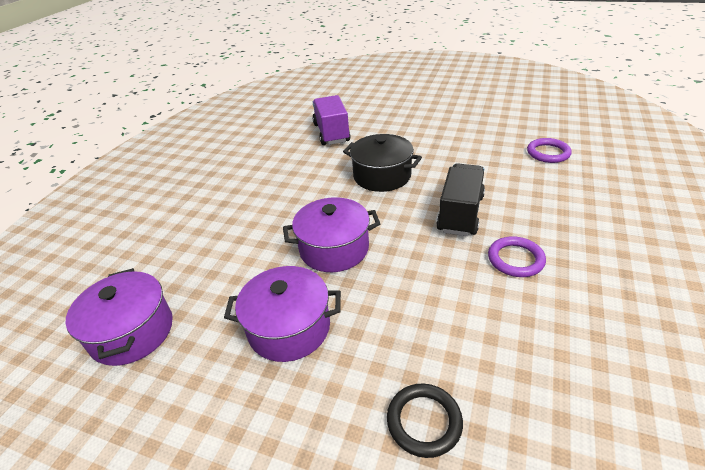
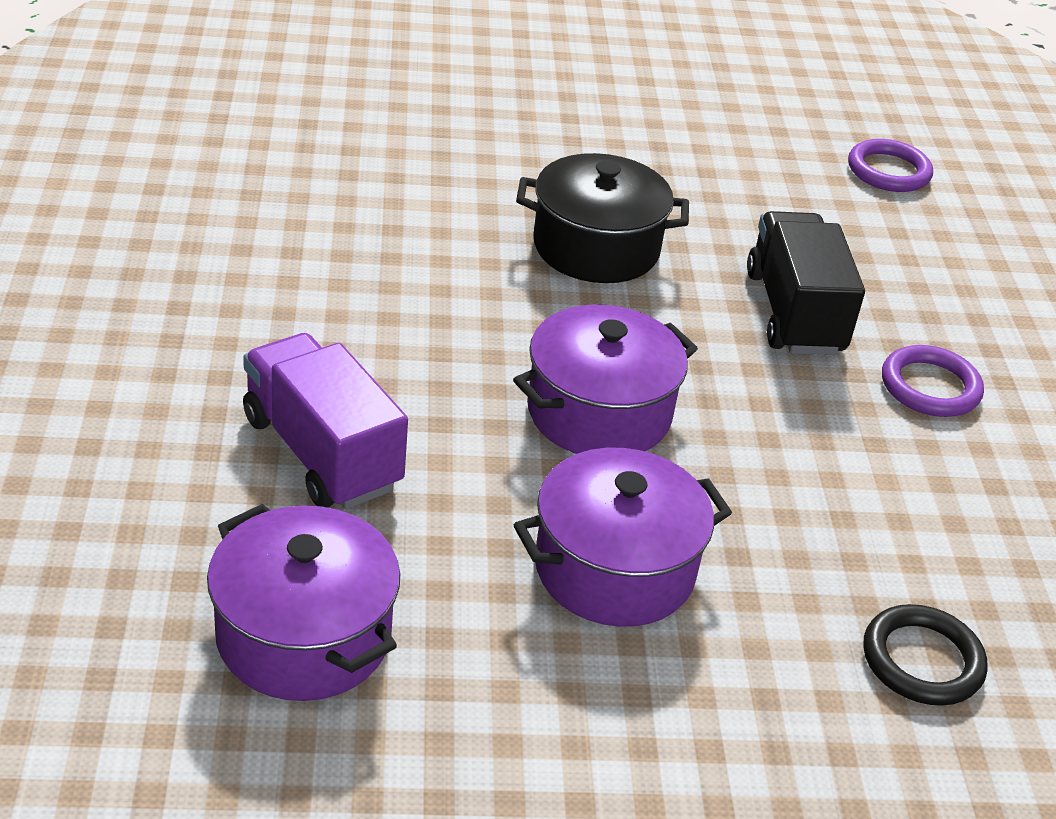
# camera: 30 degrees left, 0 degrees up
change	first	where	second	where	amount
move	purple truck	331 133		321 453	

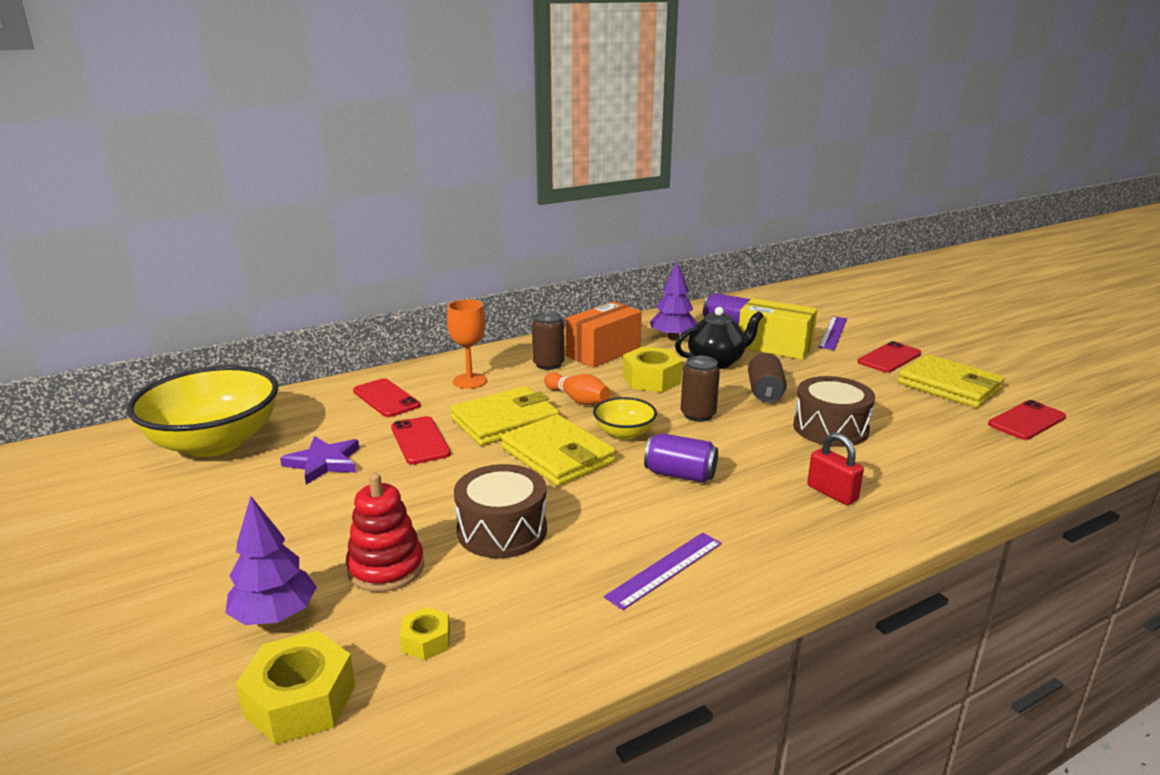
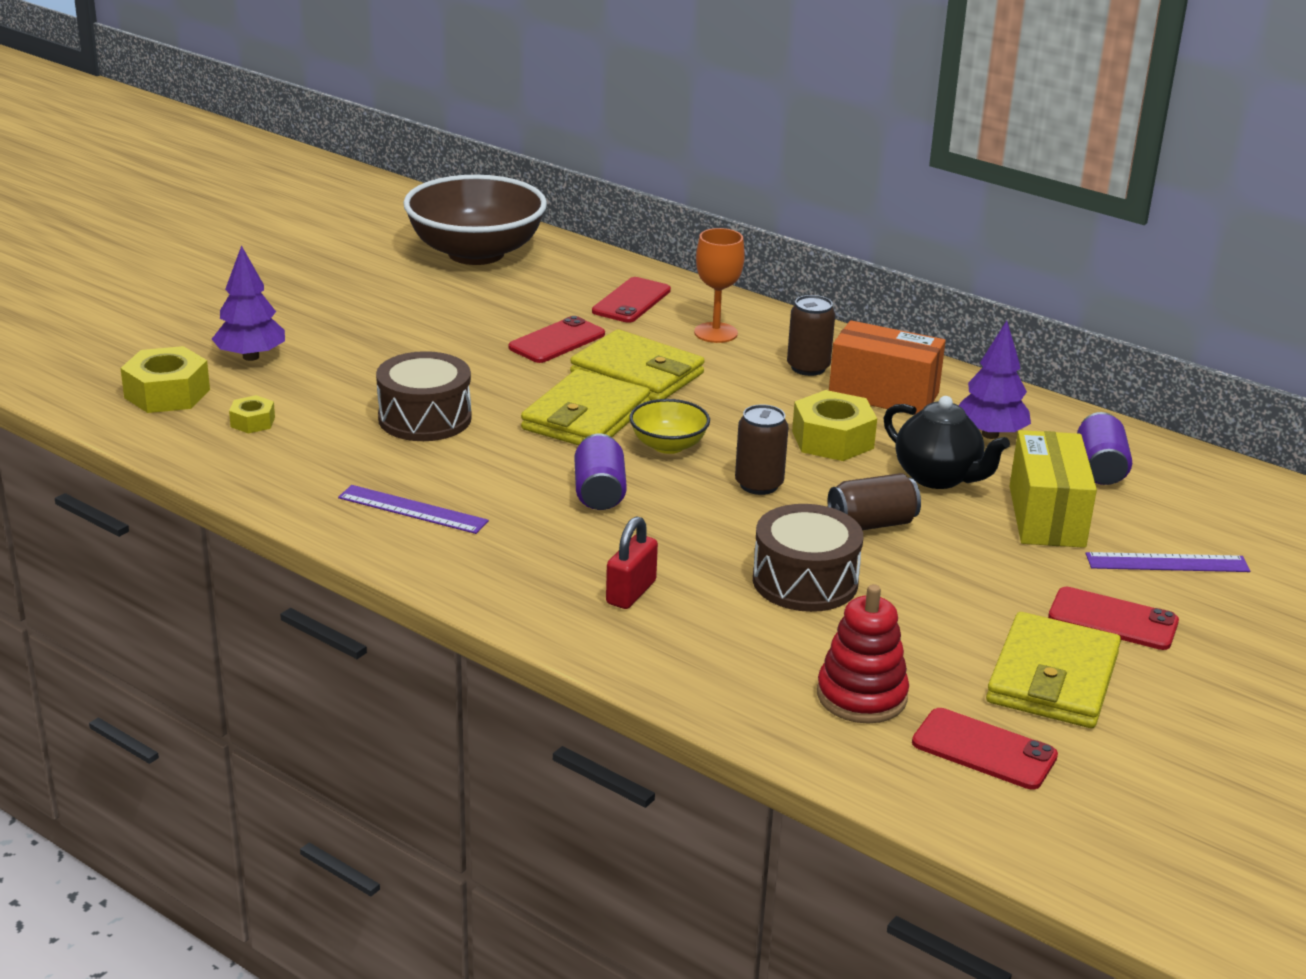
# camera: 65 degrees right, 5 degrees up
change	first	where	second	where	amount
delete	purple star	324 462			
delete	orange bowling pin	578 399			
move	red stacking toy	386 568		861 696	
recolor	yellow bowl	215 443	brown bowl	476 253	

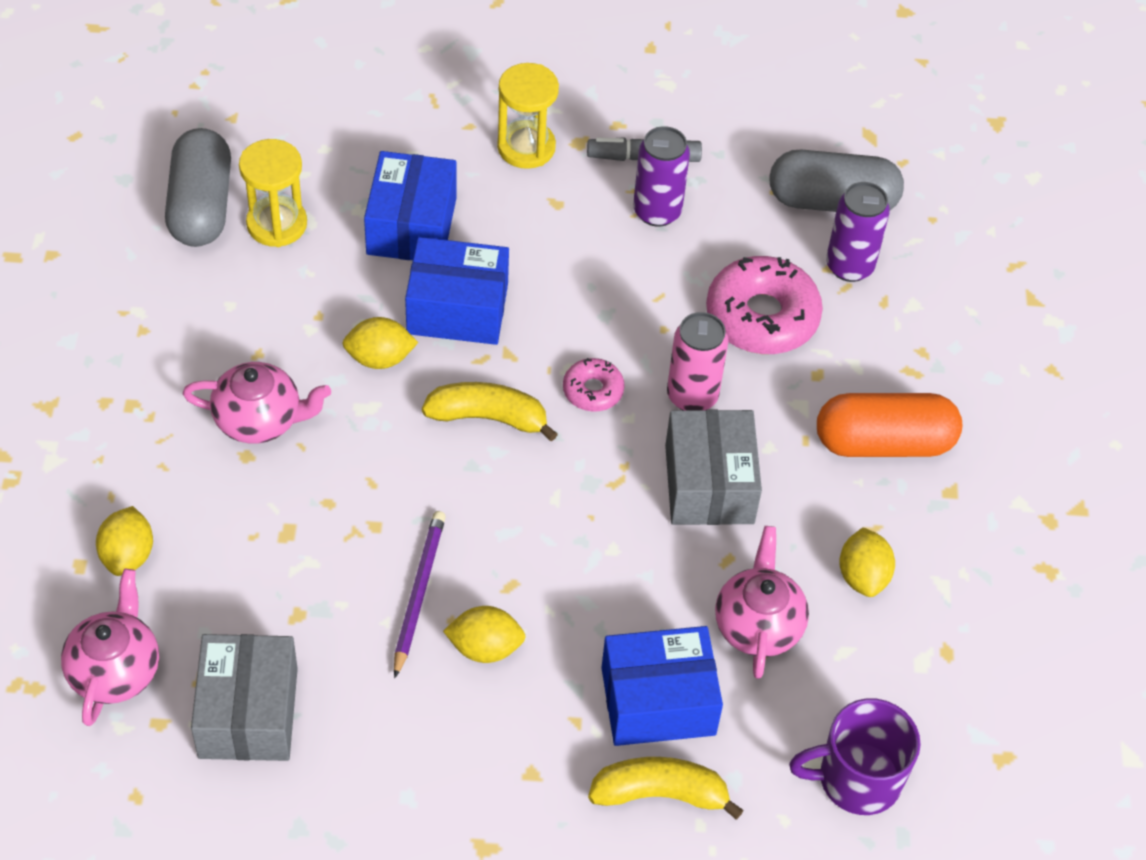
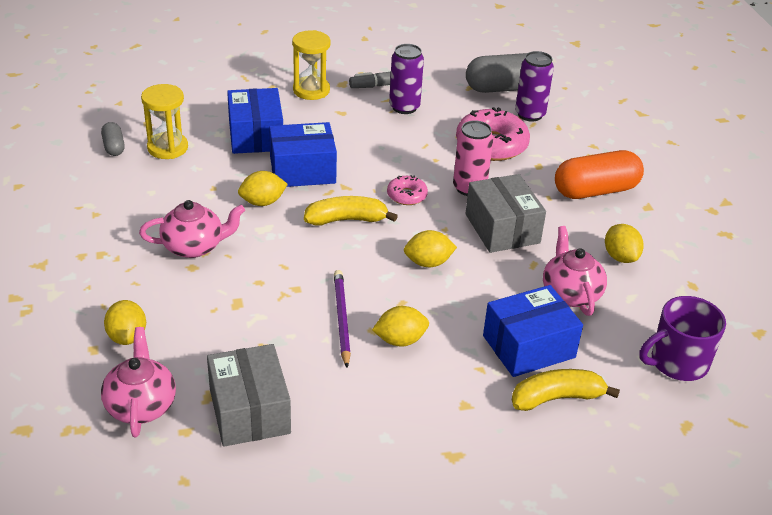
# camera: 15 degrees left, 15 degrees down
change	first	where	second	where	amount
insert			yellow lemon	428 263	
resize	grey capsule	201 206		114 147	x0.50

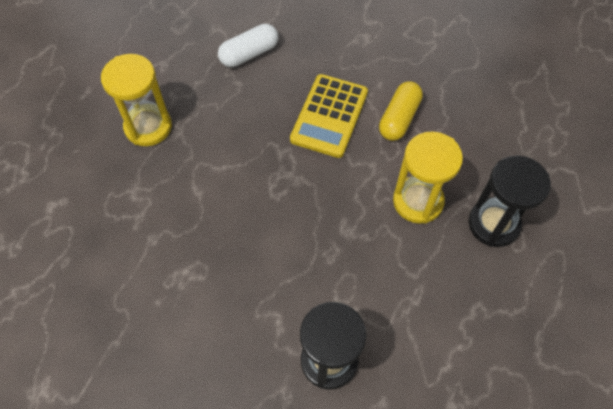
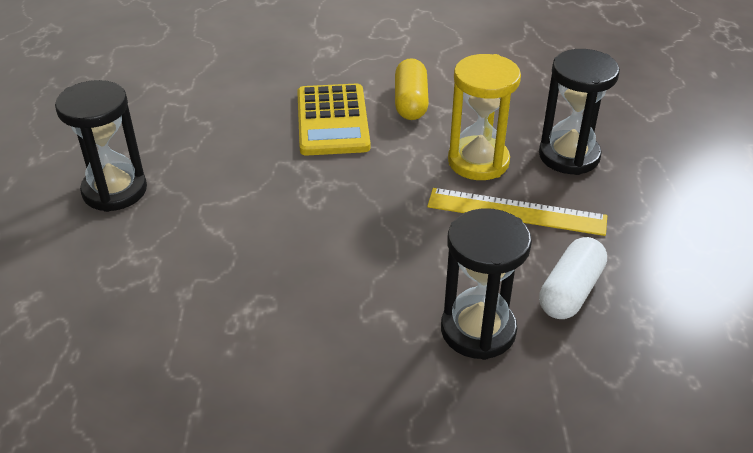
# camera: 25 degrees left, 20 degrees down
change	first	where	second	where	amount
insert			yellow ruler	516 212	
move	white capsule	249 54		570 291	
recolor	yellow hourglass	148 127	black hourglass	115 191	

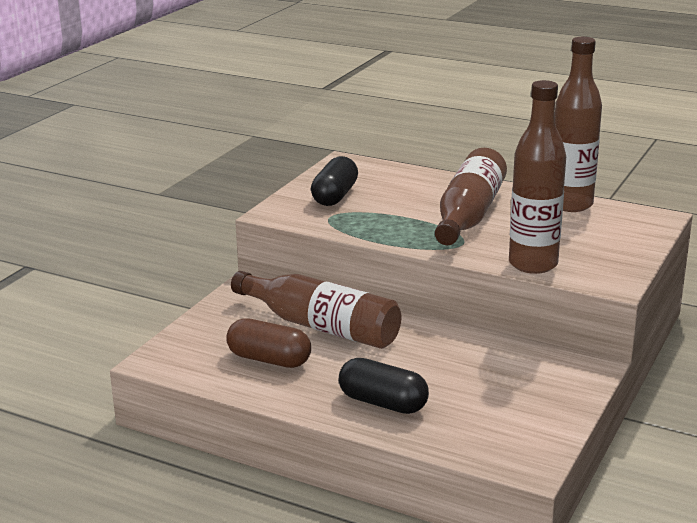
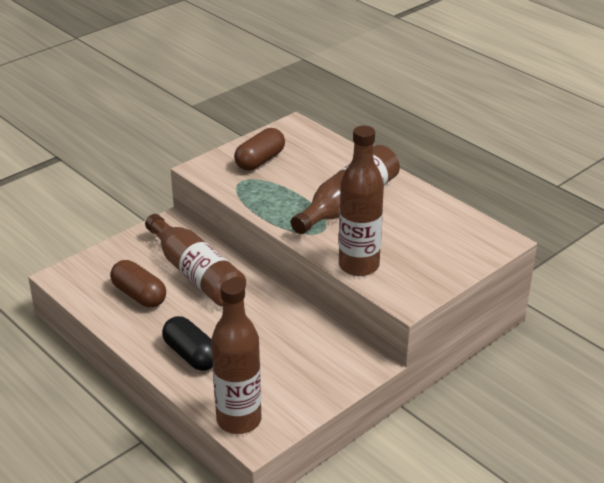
# camera: 20 degrees right, 10 degrees up
change	first	where	second	where	amount
move	brown bottle	570 204		239 420	
recolor	black capsule	335 196	brown capsule	260 160	

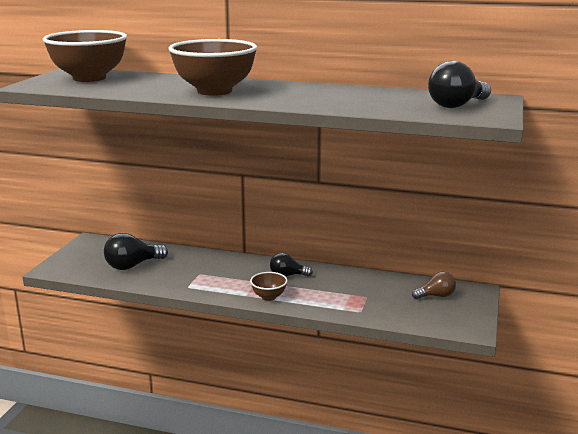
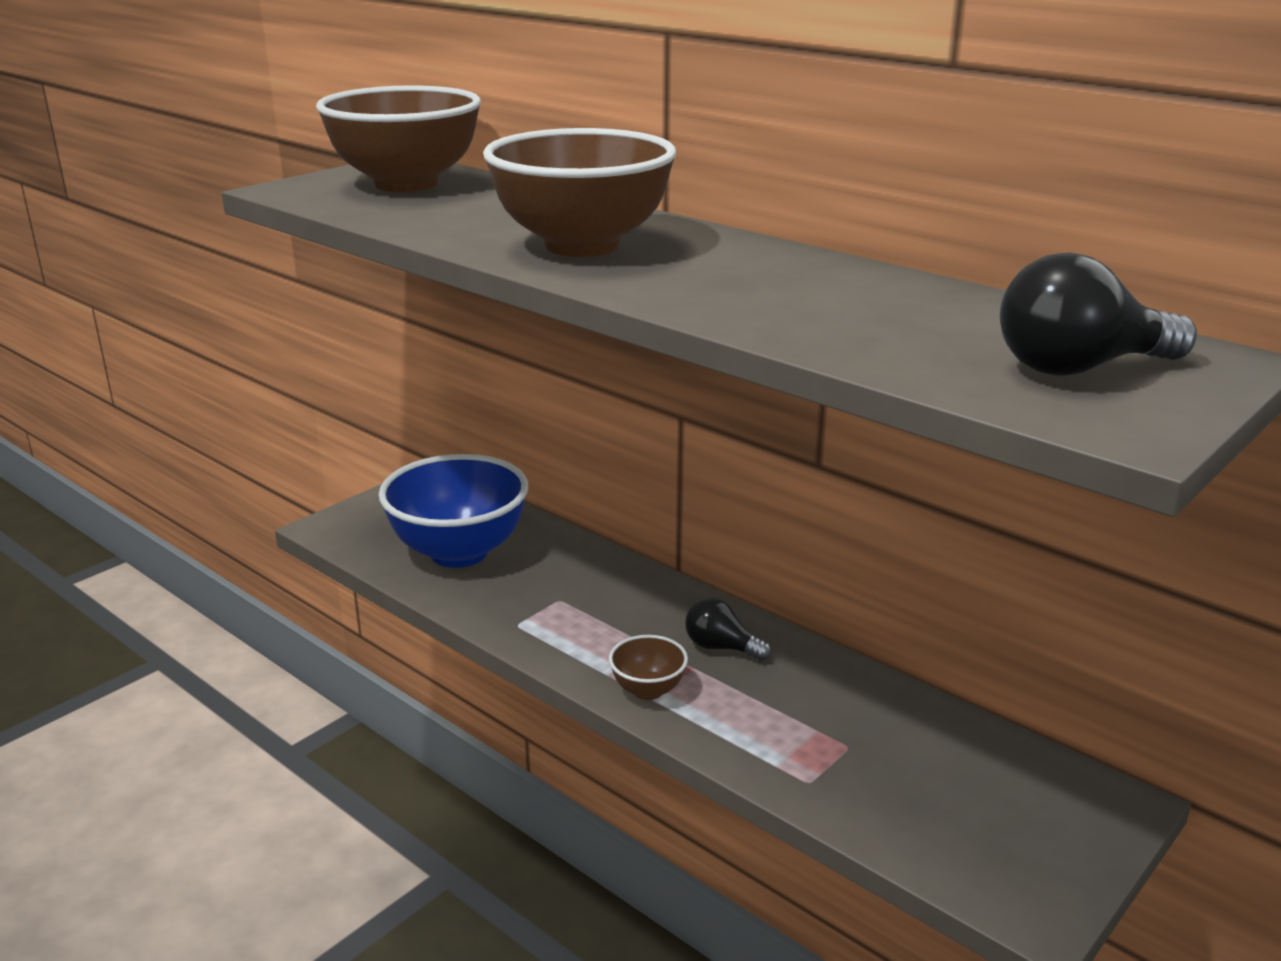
# camera: 25 degrees right, 5 degrees up
change	first	where	second	where	amount
delete	brown light bulb	436 296			
replace	black light bulb	132 266	blue bowl	459 552	

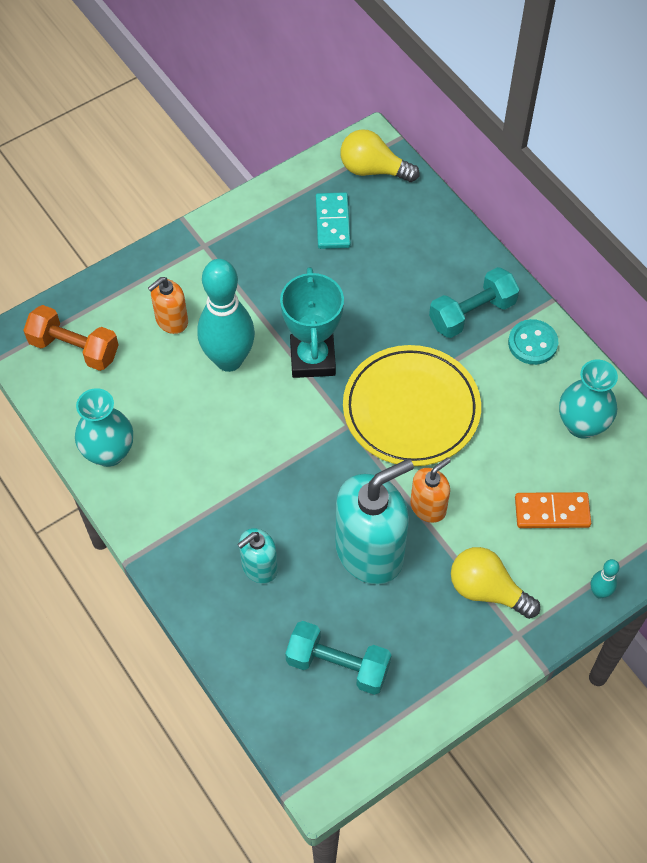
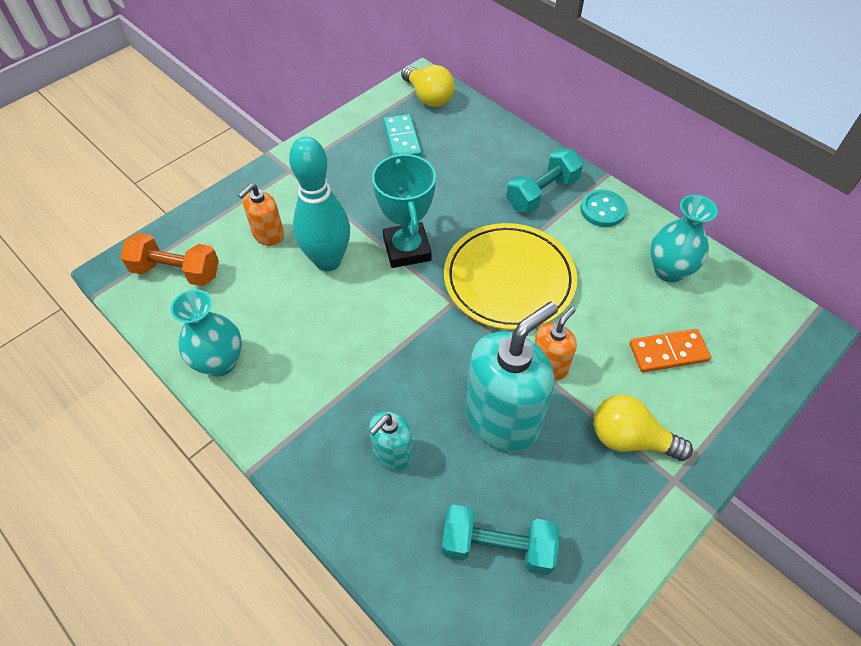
# camera: 10 degrees left, 5 degrees down
change	first	where	second	where	amount
delete	turquoise bowling pin	599 592			
rotate	yellow light bulb	373 170		428 97	135 degrees counterclockwise

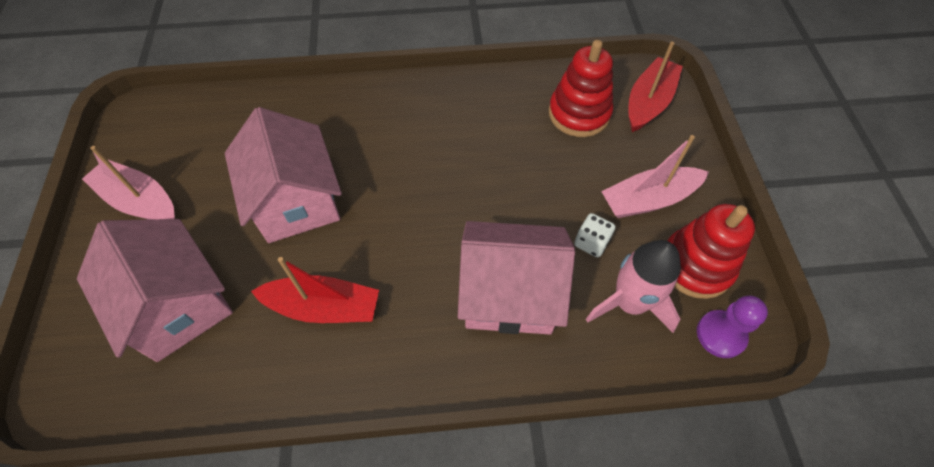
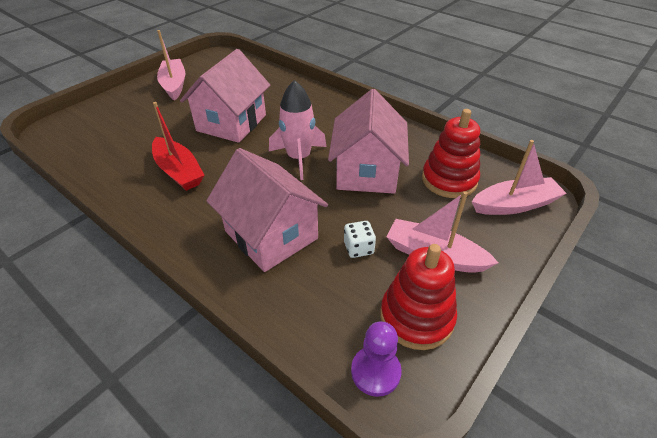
# camera: 45 degrees right, 15 degrees down
change	first	where	second	where	amount
move	pink house	177 306		367 172	
move	pink rocket	629 303		299 158	
recolor	red boat	648 102	pink boat	514 205	

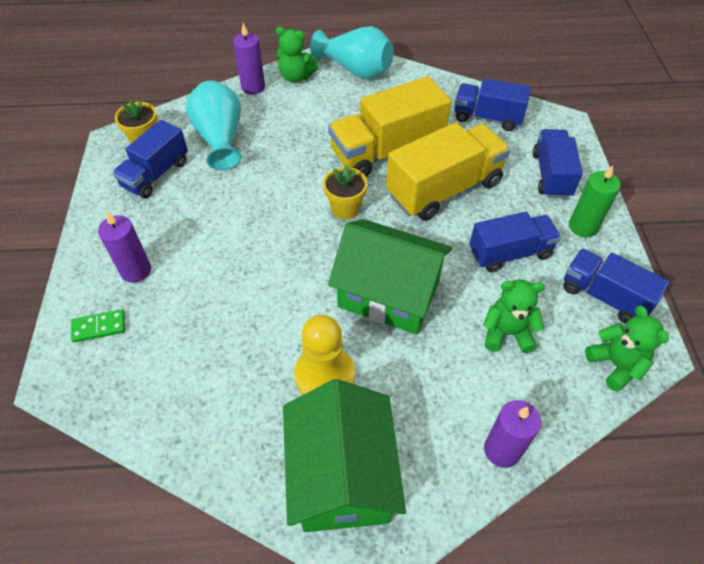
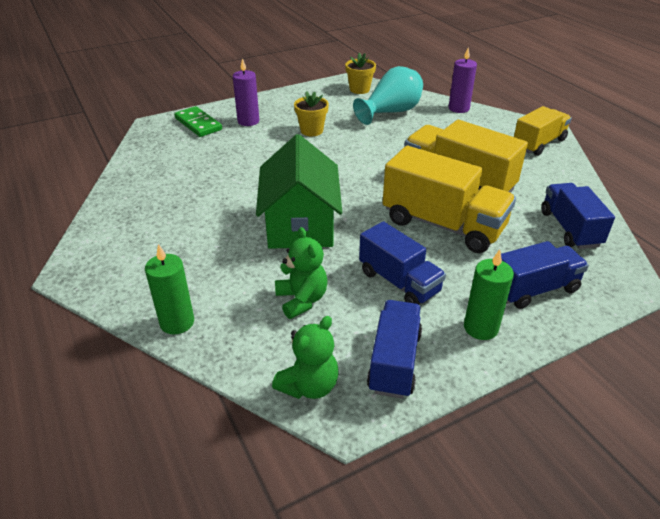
# camera: 65 degrees right, 15 degrees down
change	first	where	second	where	amount
delete	blue truck	156 174			
delete	green teddy bear	296 77			
delete	green house	342 475			
delete	yellow pawn	325 376			
move	yellow flower pot	345 208		311 131	
replace	turquoise vase	356 70	yellow truck	538 144	
recolor	purple candle	502 450	green candle	177 322	
resize	green domino	99 327		198 124	x1.51

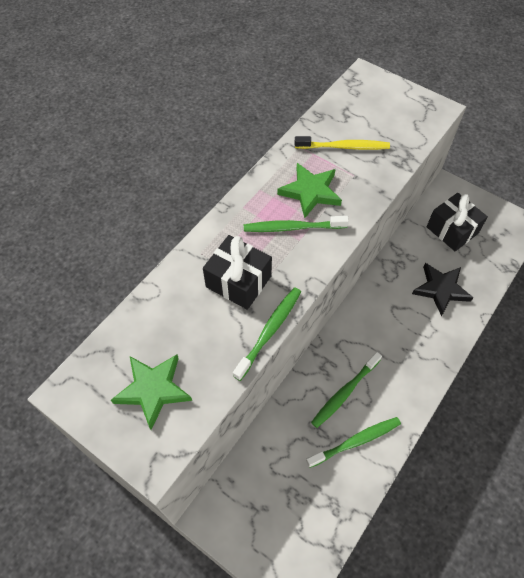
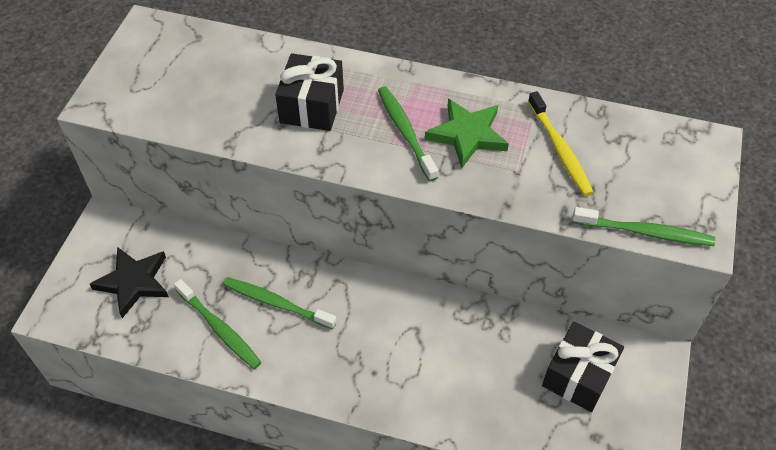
# camera: 70 degrees right, 5 degrees down
change	first	where	second	where	amount
delete	green star	153 390			
move	green toothbrush	269 331		644 232	
move	black star	441 289		134 282	

